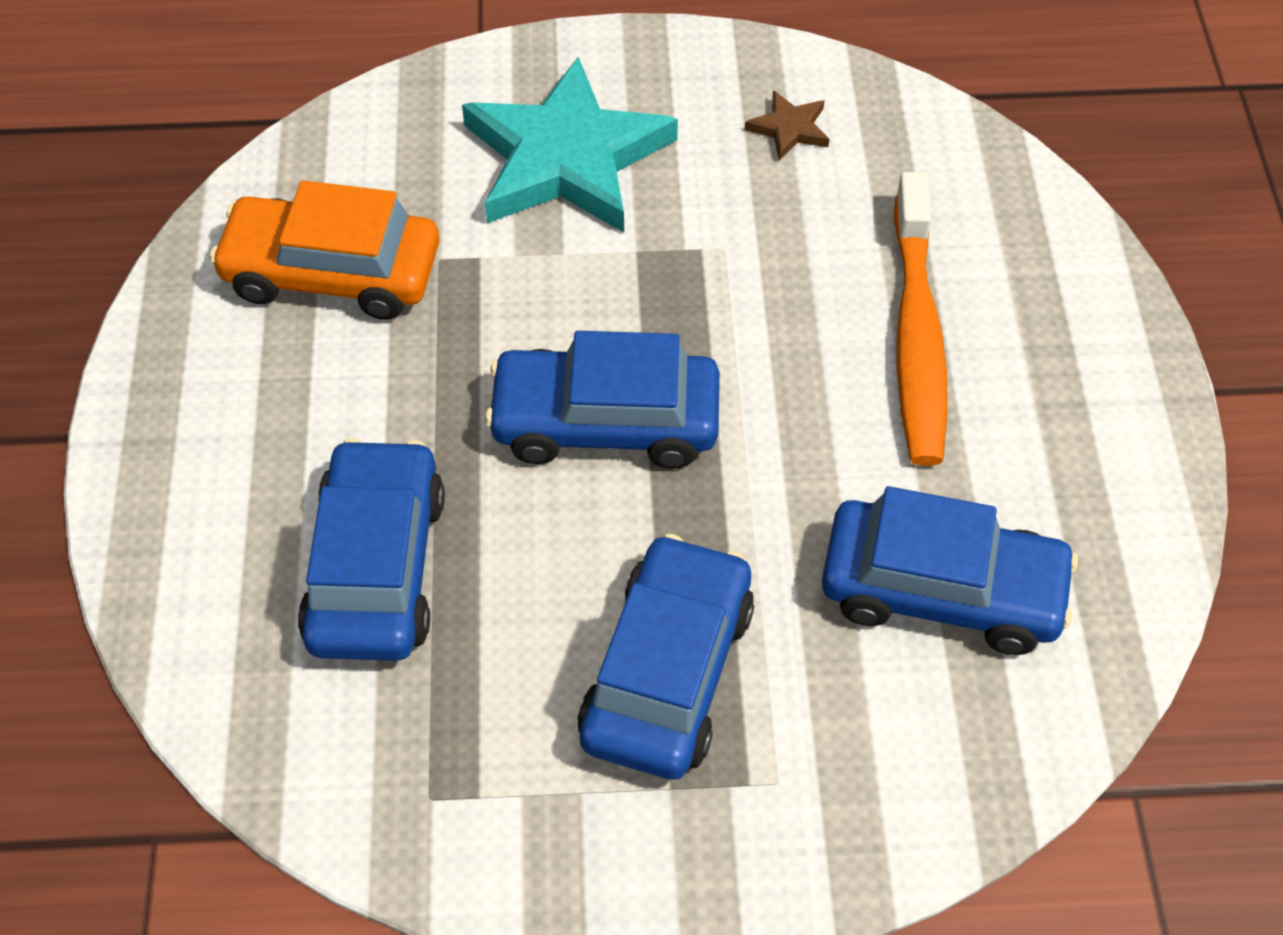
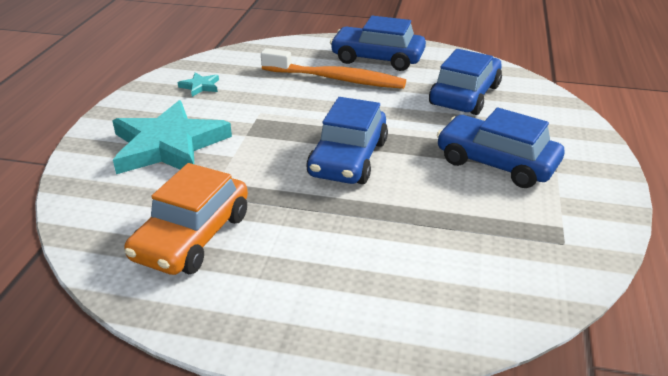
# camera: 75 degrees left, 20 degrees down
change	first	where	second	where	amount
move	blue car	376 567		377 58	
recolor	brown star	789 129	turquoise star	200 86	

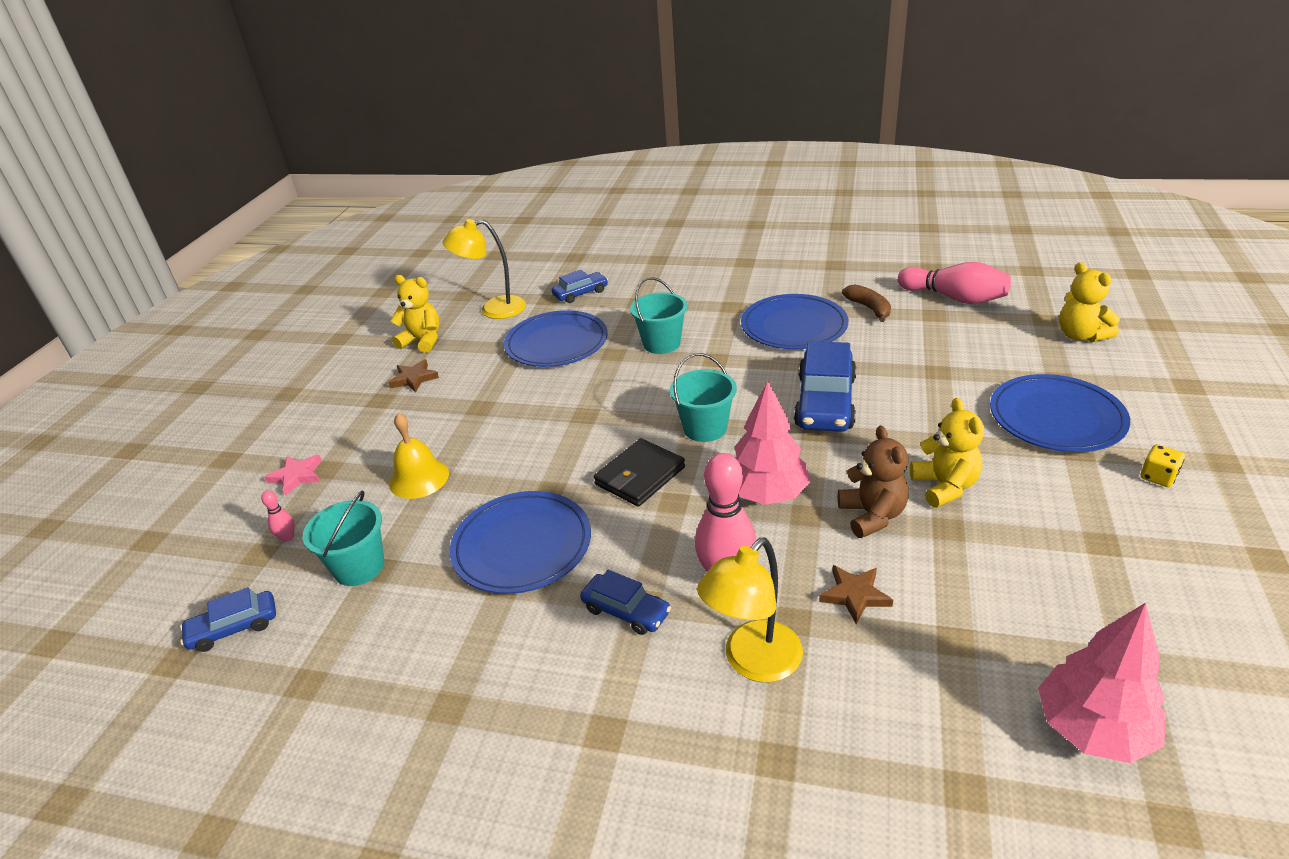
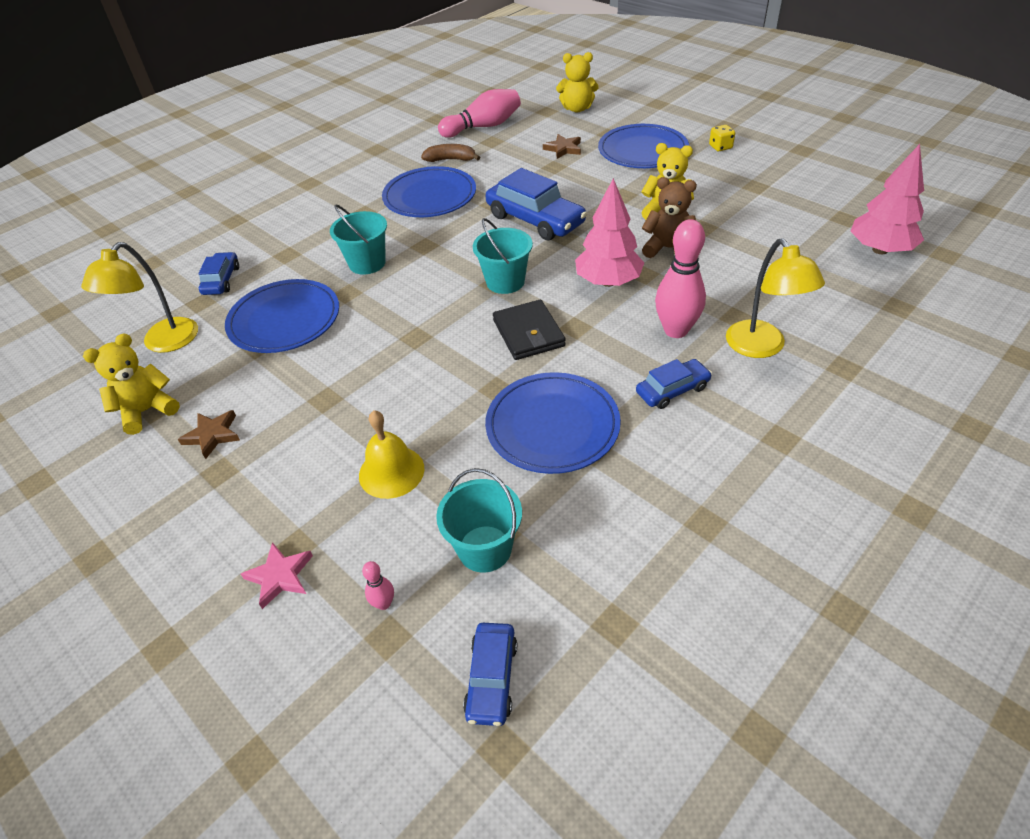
# camera: 60 degrees left, 10 degrees up
change	first	where	second	where	amount
move	brown star	855 595		563 149	

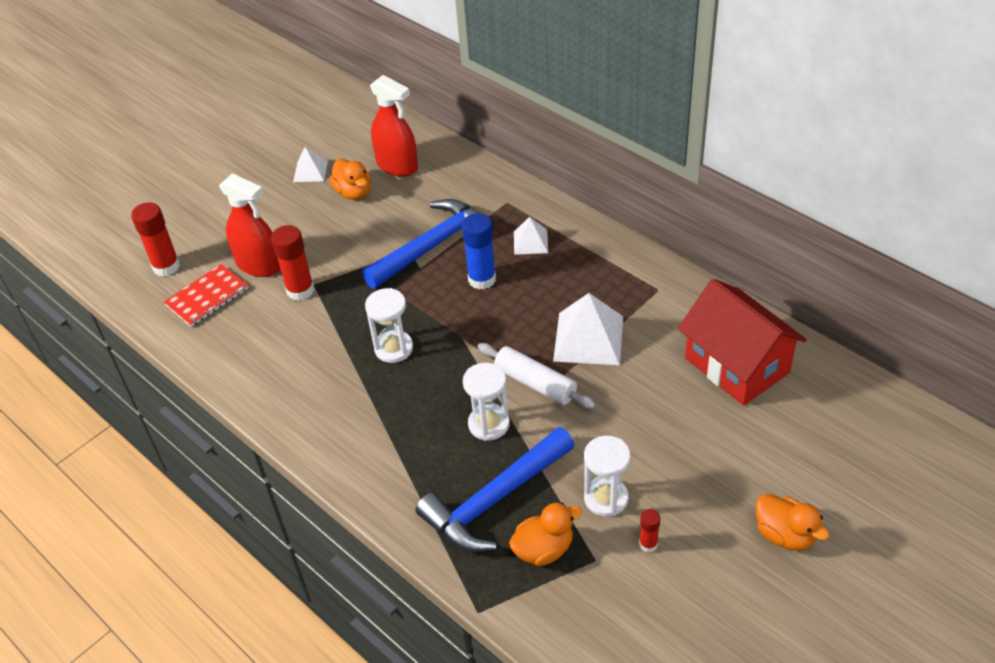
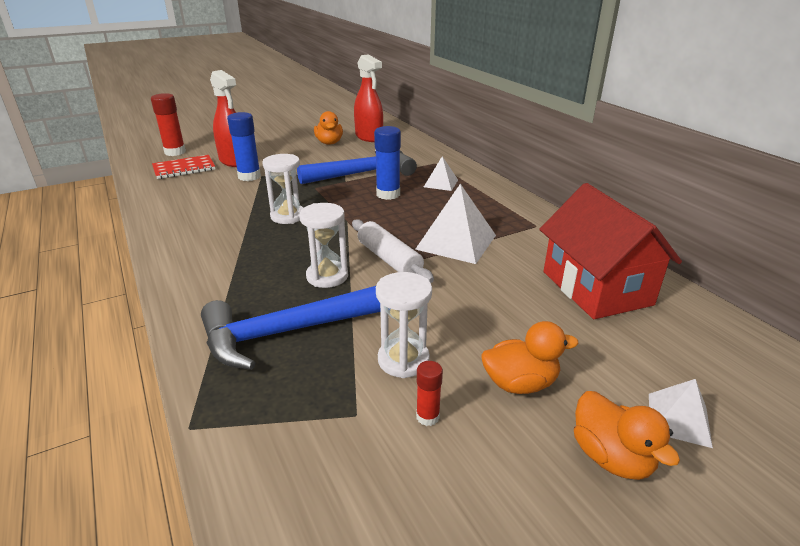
# camera: 15 degrees right, 15 degrees down
change	first	where	second	where	amount
move	white pyramid	310 171		679 419	
move	orange duck	543 549		520 383	
recolor	red glue stick	300 290	blue glue stick	249 176	

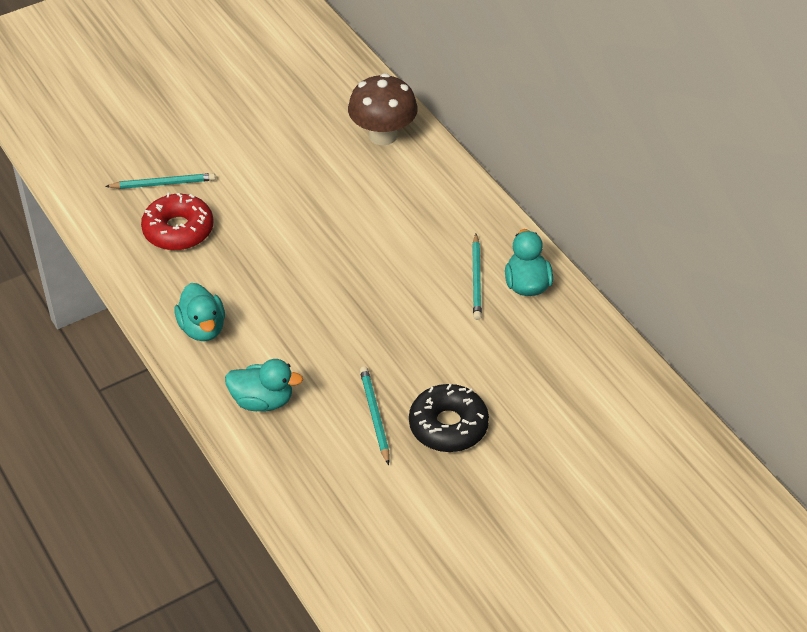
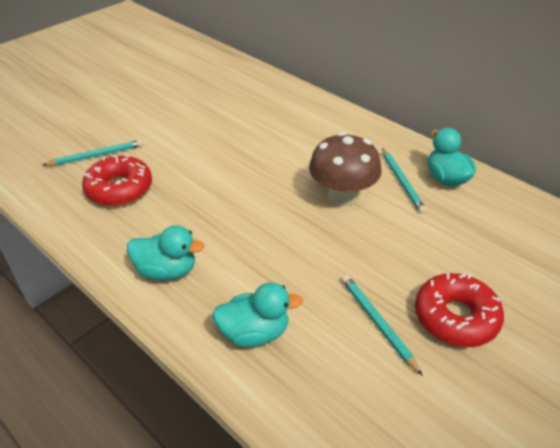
# camera: 15 degrees left, 5 degrees down
change	first	where	second	where	amount
move	brown mushroom	383 135		342 196	
recolor	black donut	448 426	red donut	455 317	
rotate	turquoise duck	202 328		167 271	45 degrees counterclockwise

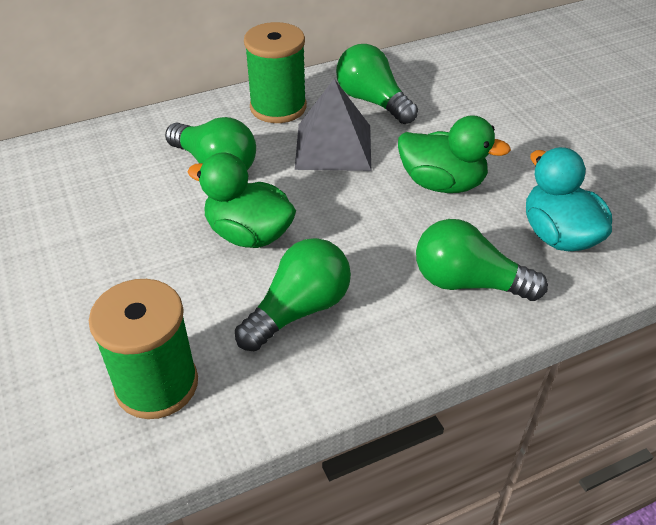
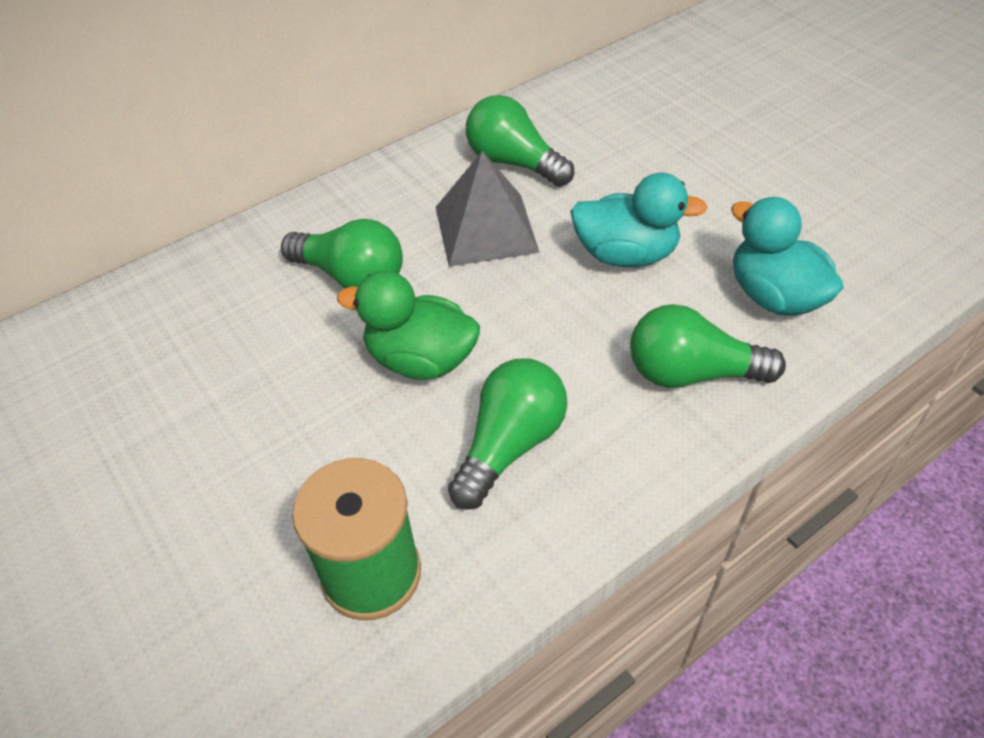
# camera: 10 degrees left, 5 degrees up
change	first	where	second	where	amount
delete	green spool	278 107			
recolor	green duck	442 183	turquoise duck	625 254	

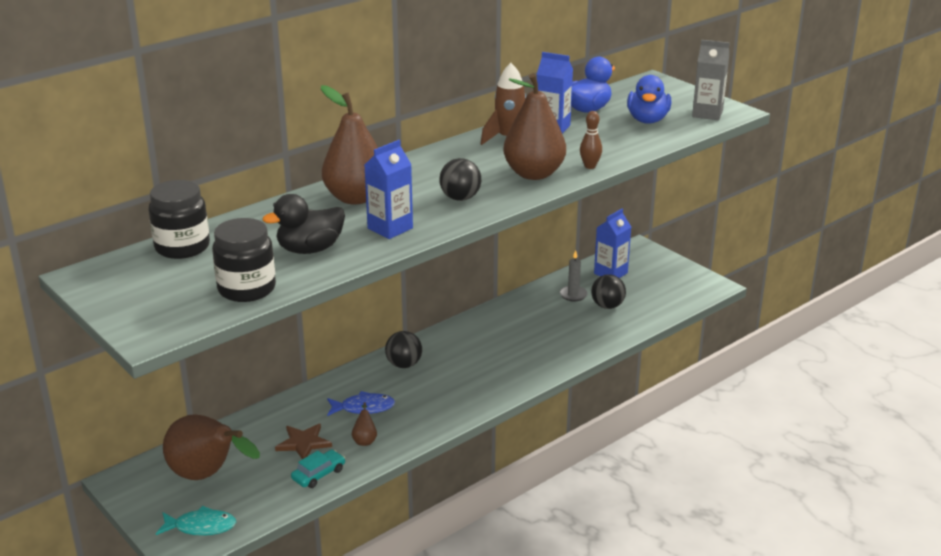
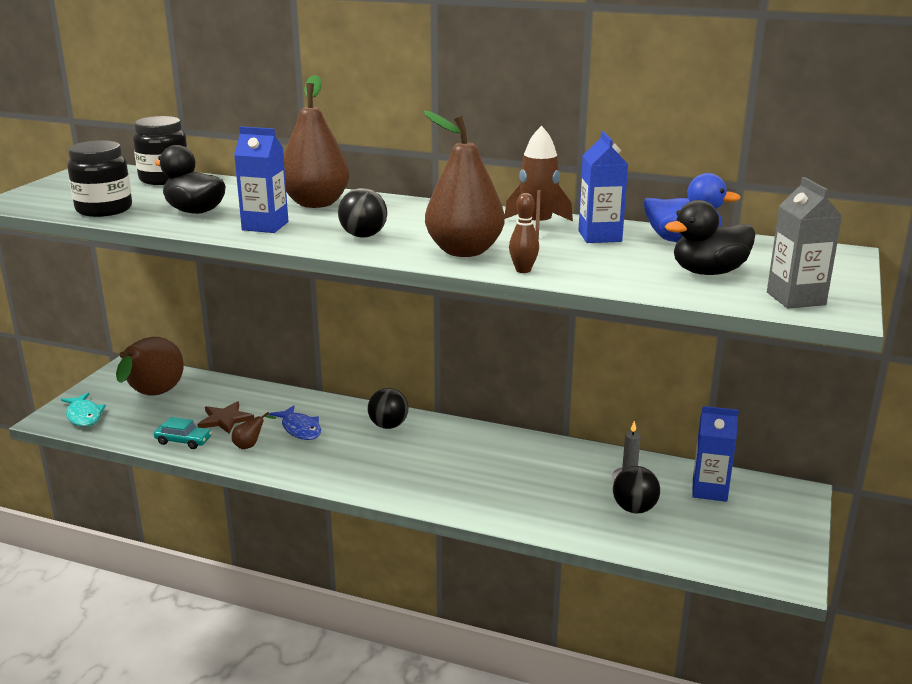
# camera: 60 degrees right, 5 degrees down
change	first	where	second	where	amount
recolor	blue duck	647 120	black duck	708 272	

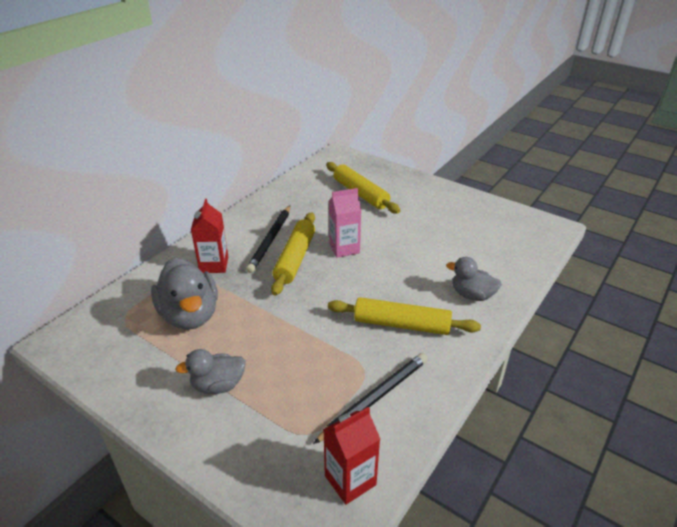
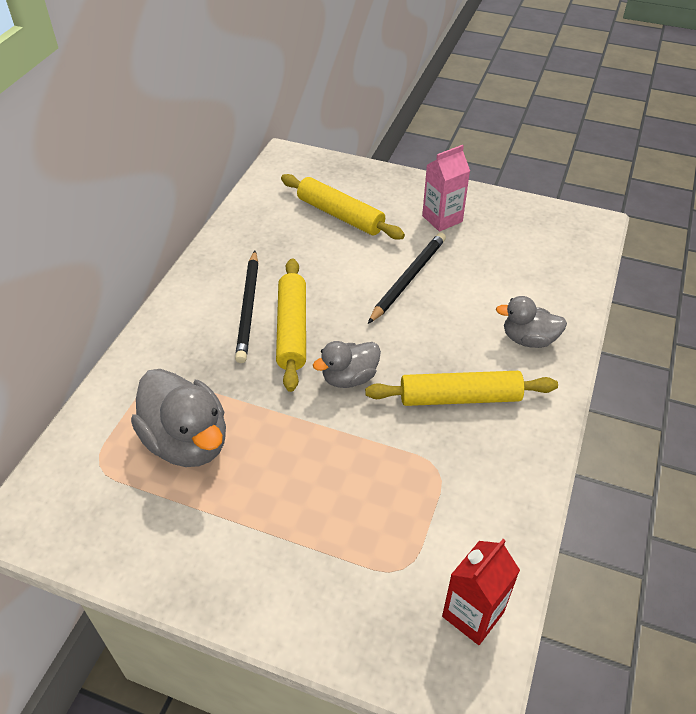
# camera: 15 degrees left, 10 degrees up
change	first	where	second	where	amount
delete	red carton	214 265			
move	grey duck	218 385		349 378	
move	black pencil	375 398		408 279	
move	pink carton	344 248		442 219	

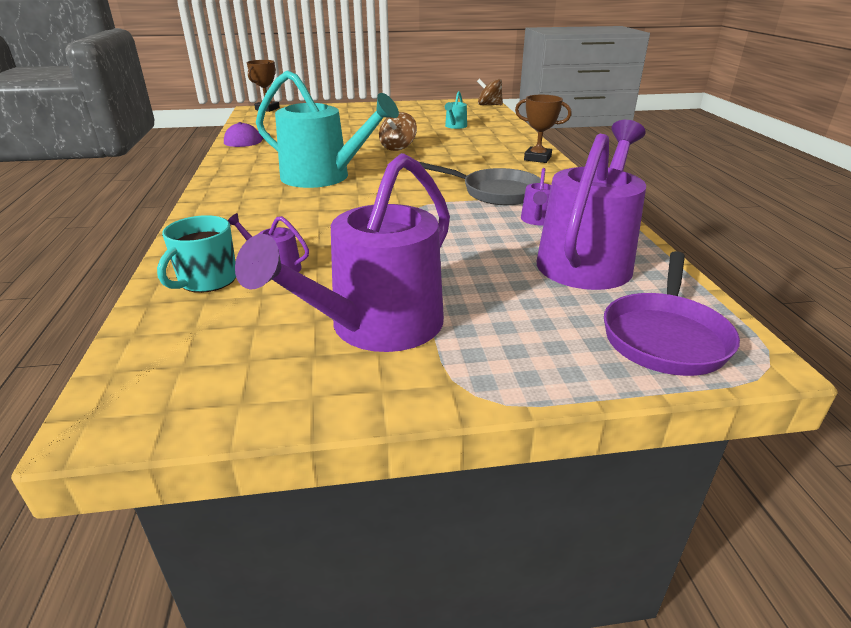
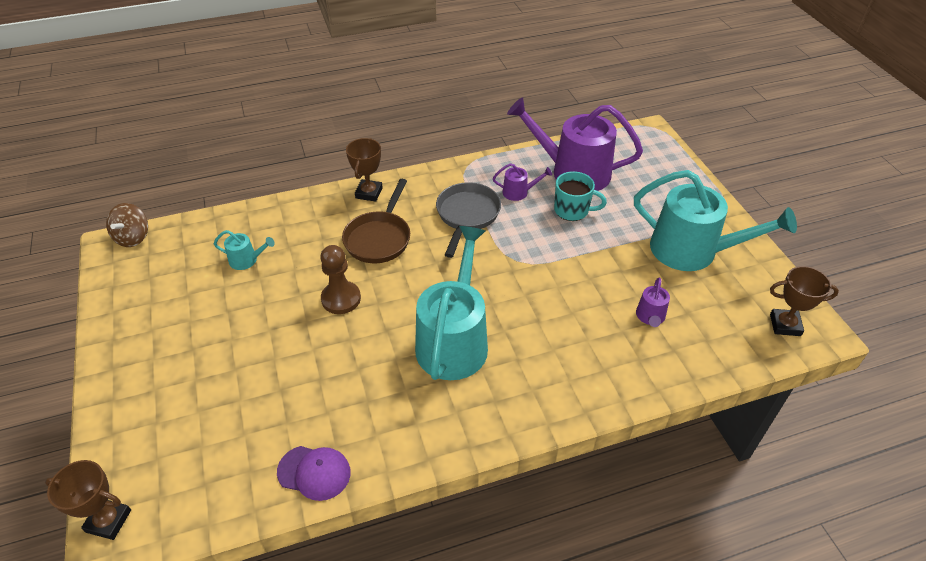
# camera: 100 degrees left, 15 degrees up
change	first	where	second	where	amount
delete	purple pan	665 337			
insert			brown pan	379 238	
insert			brown trophy	785 325	
move	turquoise mug	207 281		572 210	
replace	brown spinning top	398 147	brown pawn	341 299	
recolor	purple watering can	377 326	turquoise watering can	691 251	

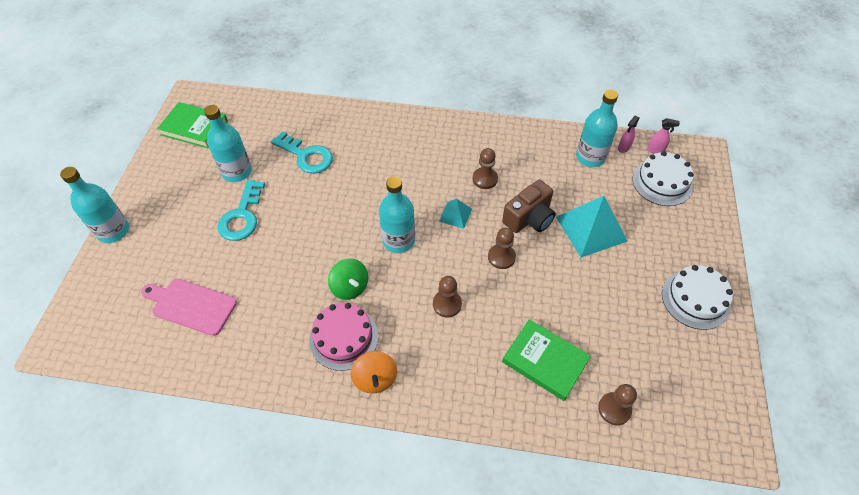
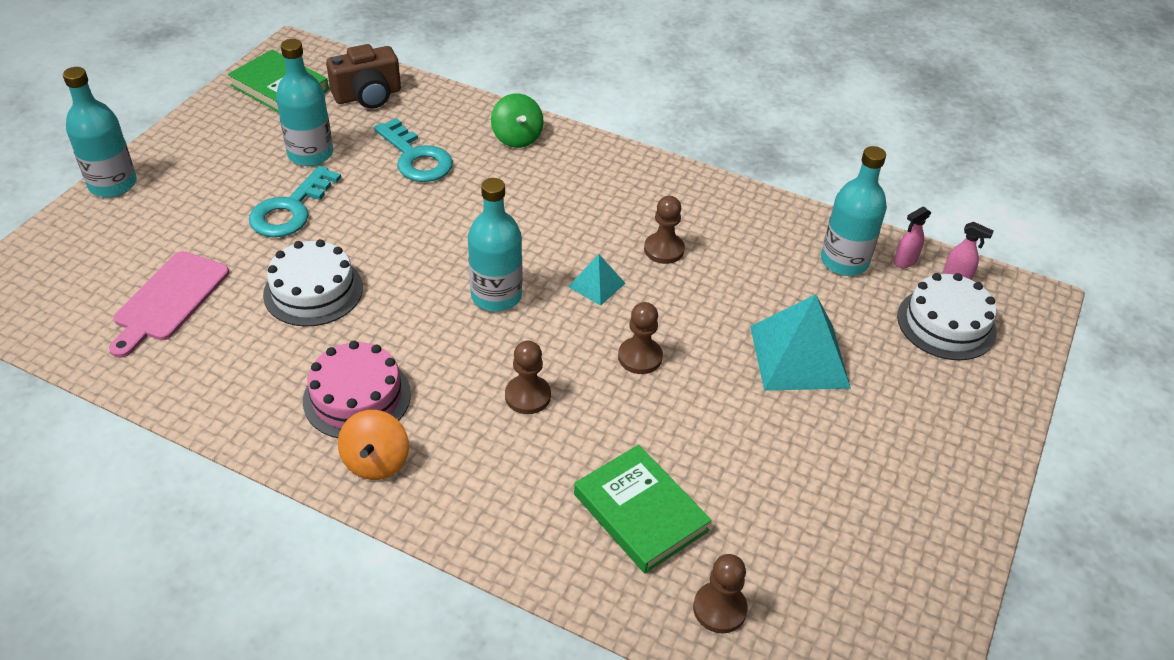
# camera: 15 degrees right, 10 degrees down
change	first	where	second	where	amount
move	green spinning top	350 287		517 138	
move	brown camera	529 218		368 95	
move	white cake	695 299		313 291	
rotate	pink cutting board	191 305		169 300	105 degrees counterclockwise

